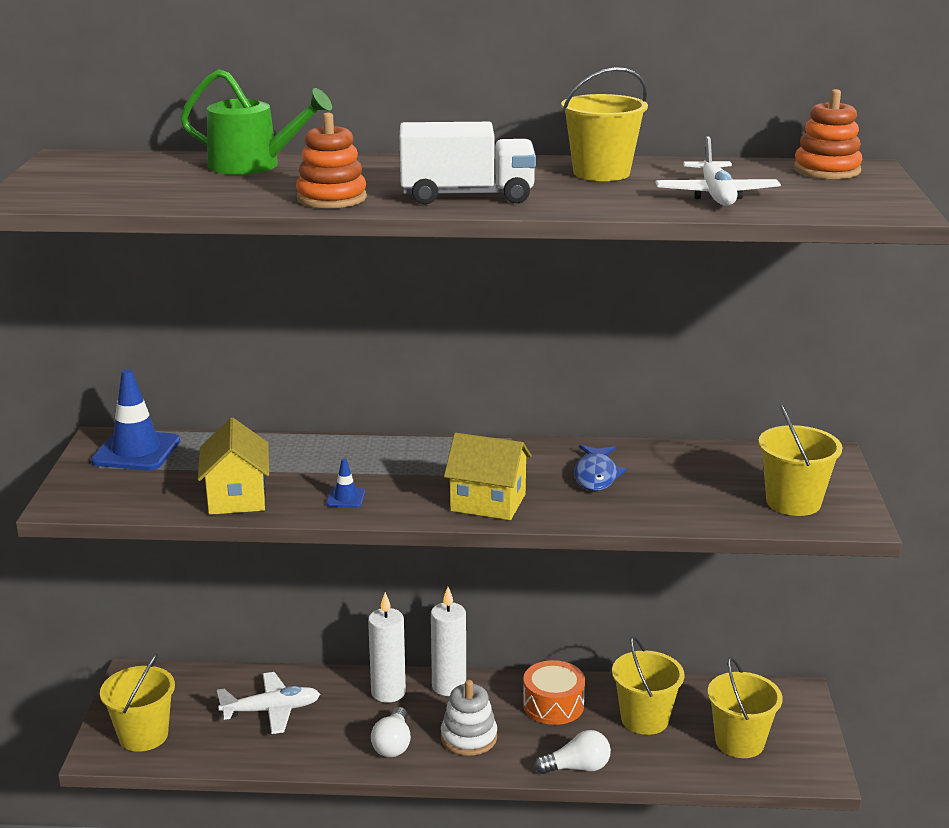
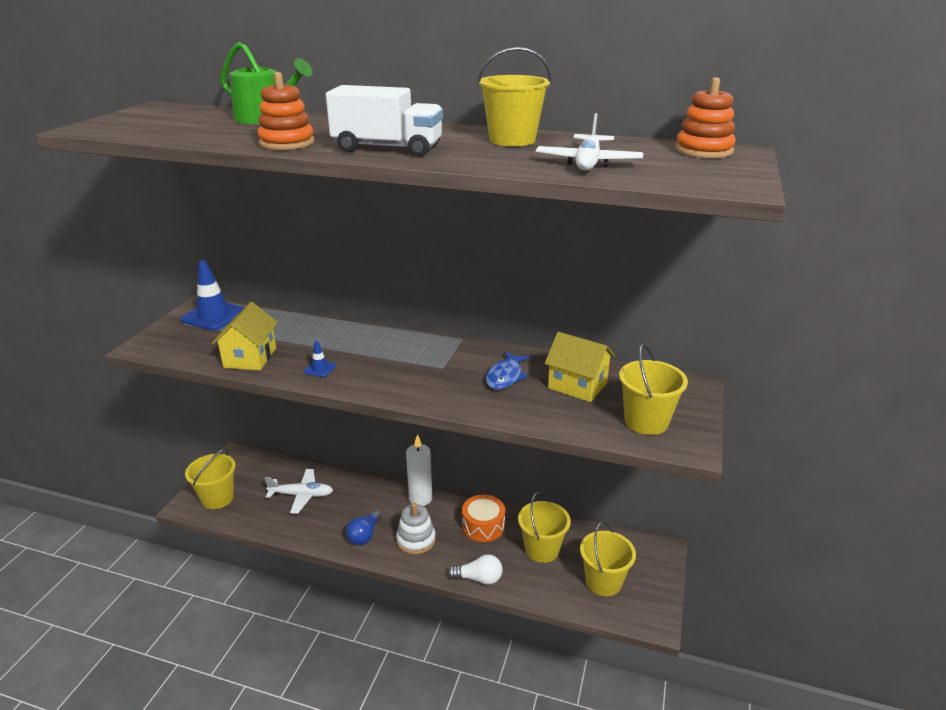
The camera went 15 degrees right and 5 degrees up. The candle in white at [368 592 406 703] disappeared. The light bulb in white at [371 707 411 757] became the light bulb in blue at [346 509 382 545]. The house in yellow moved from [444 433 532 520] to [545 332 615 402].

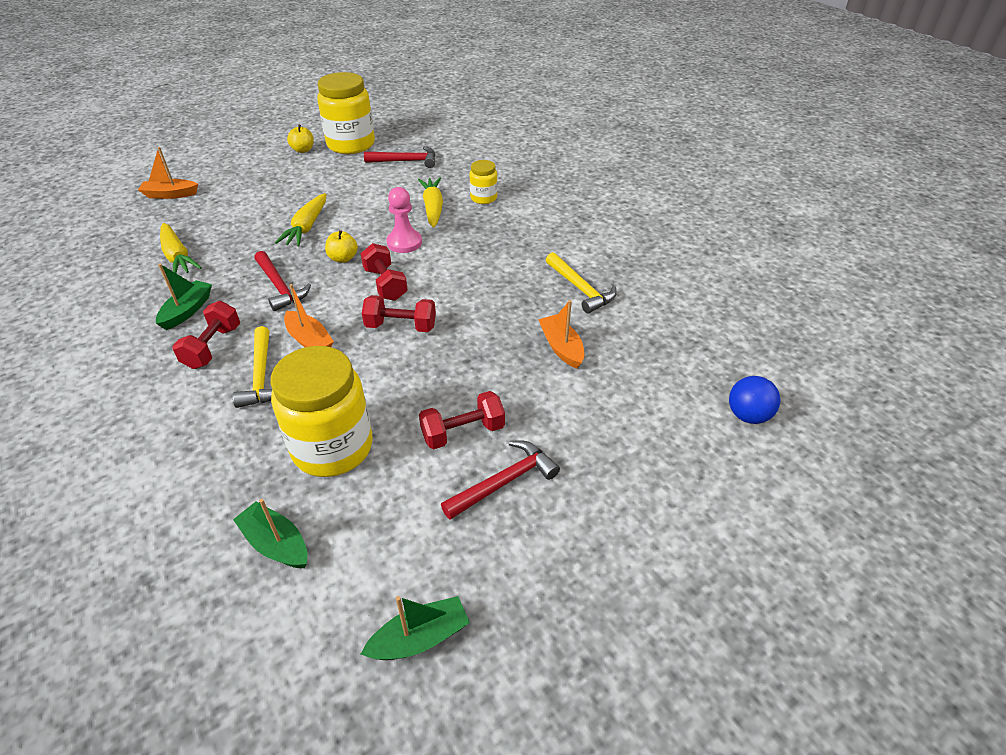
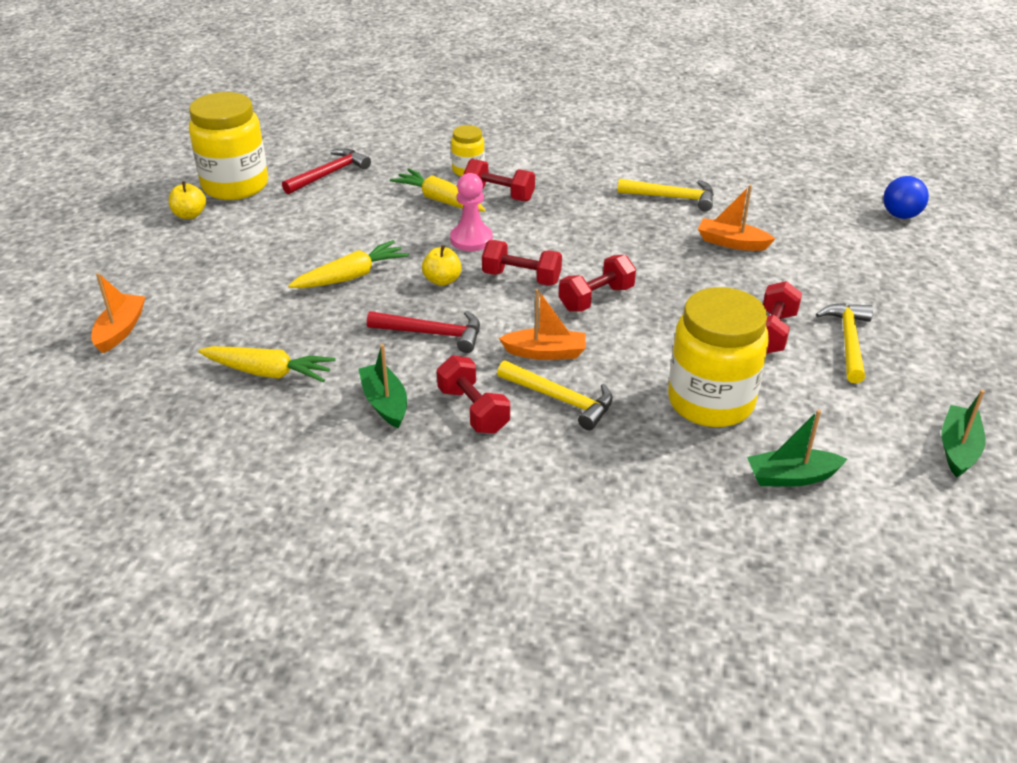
The camera went 45 degrees left and 5 degrees down. The boat in orange at [138 147 198 199] turned 150 degrees clockwise. The carrot in yellow at [275 193 326 247] turned 90 degrees counterclockwise. The hammer in red at [441 440 560 520] became the hammer in yellow at [816 303 873 383]. The dumbbell in red at [464 159 535 201] appeared.

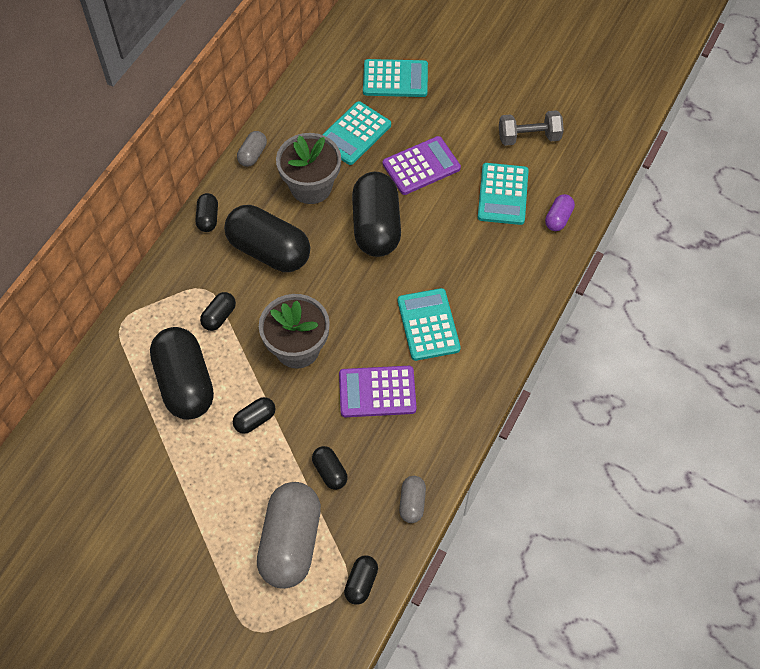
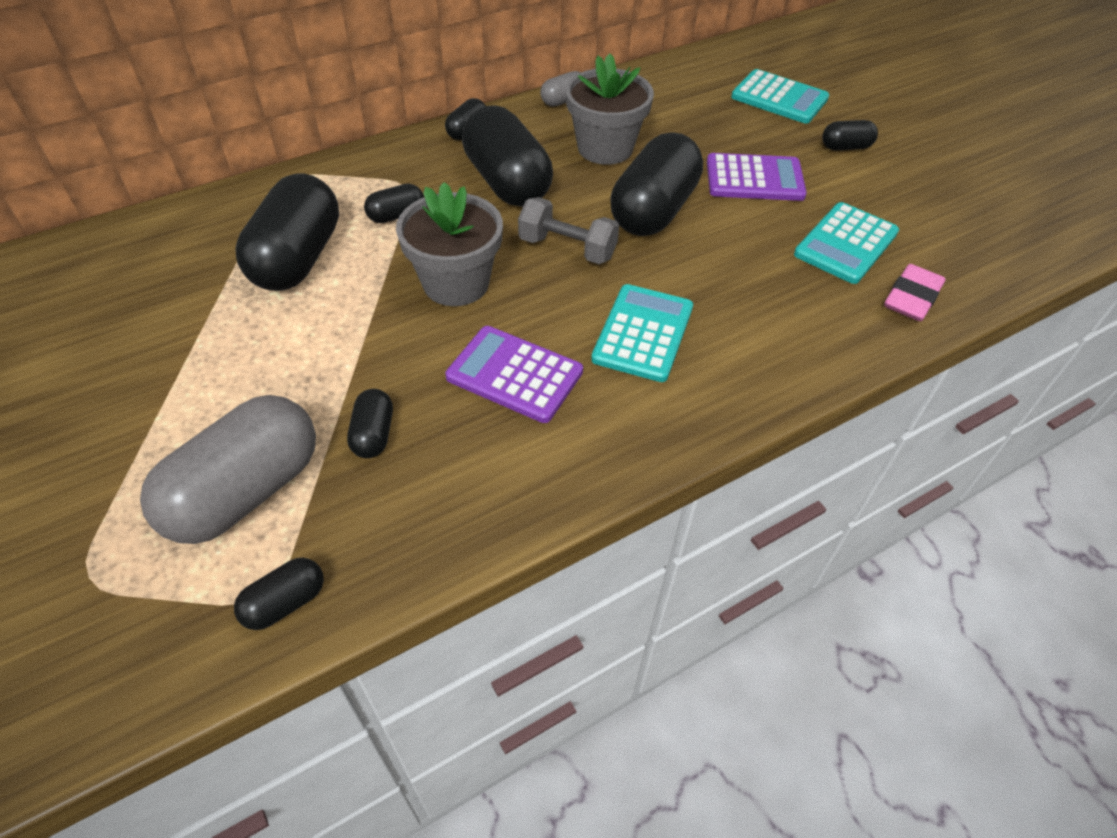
The camera went 30 degrees right and 10 degrees down. The capsule in black moved from [233 397 275 434] to [822 120 878 150]. The calculator in turquoise at [322 101 391 165] disappeared. The capsule in grey at [399 476 426 523] disappeared. The dumbbell in grey moved from [499 110 564 146] to [518 197 619 264]. The capsule in purple at [545 194 575 231] was replaced by the eraser in pink at [884 264 946 321].

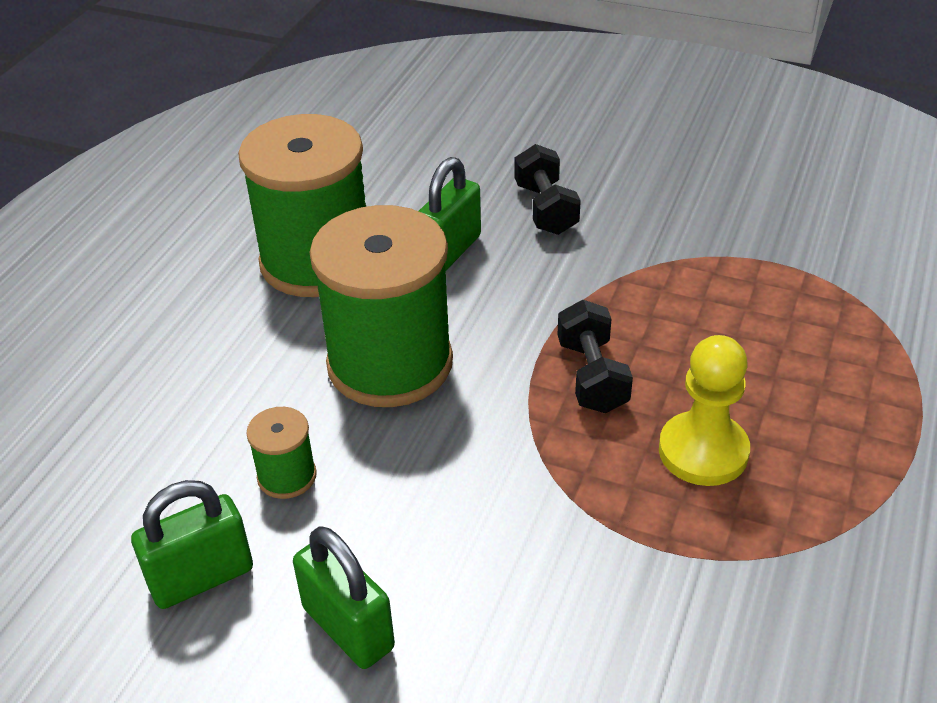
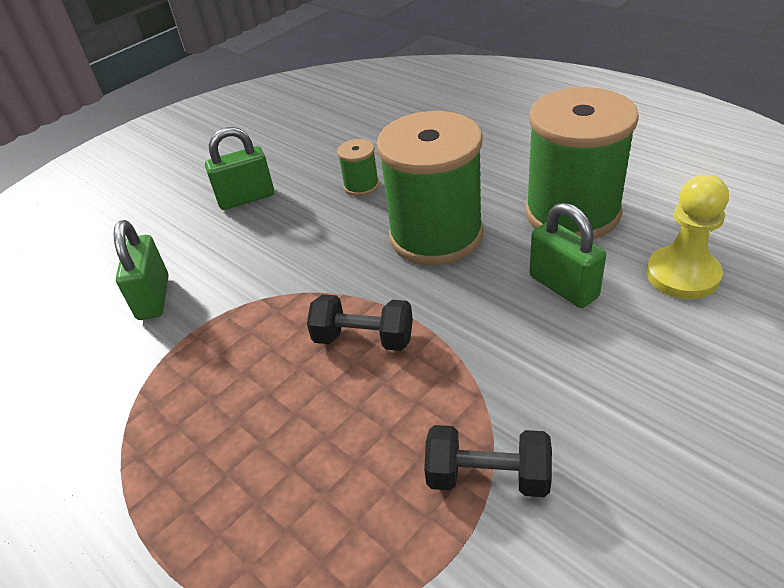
The camera went 115 degrees right and 0 degrees up. The padlock in green moved from [131 480 253 609] to [114 220 169 320]. The dumbbell in black moved from [515 144 581 235] to [424 425 552 497]. The pawn in yellow moved from [659 335 750 486] to [646 175 729 299].

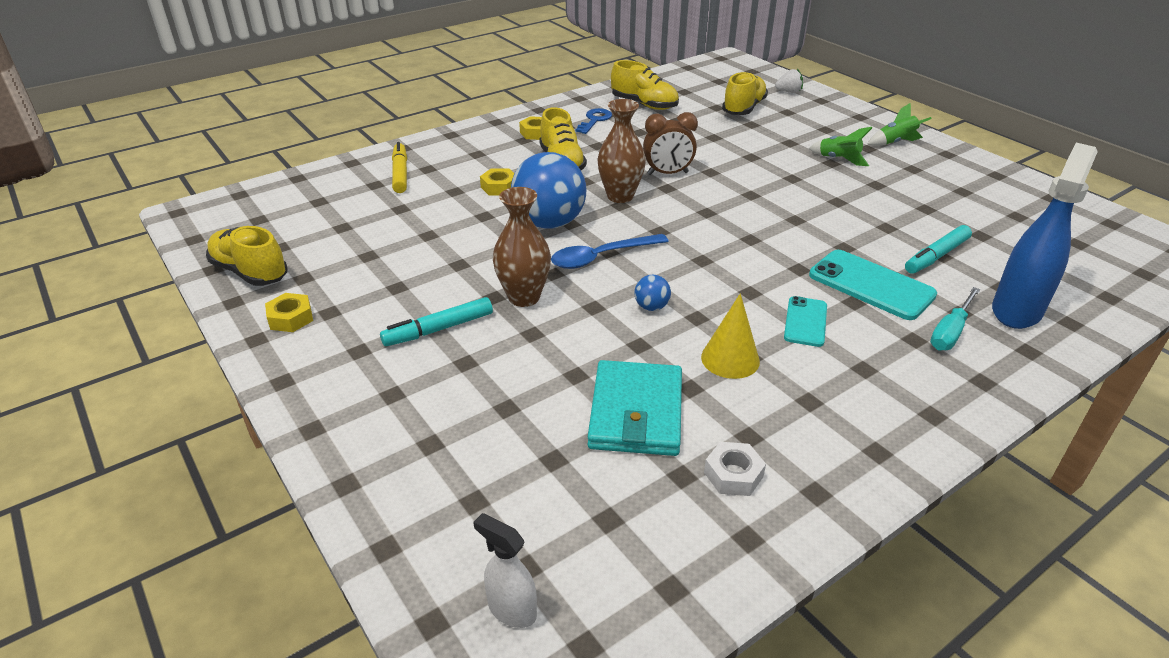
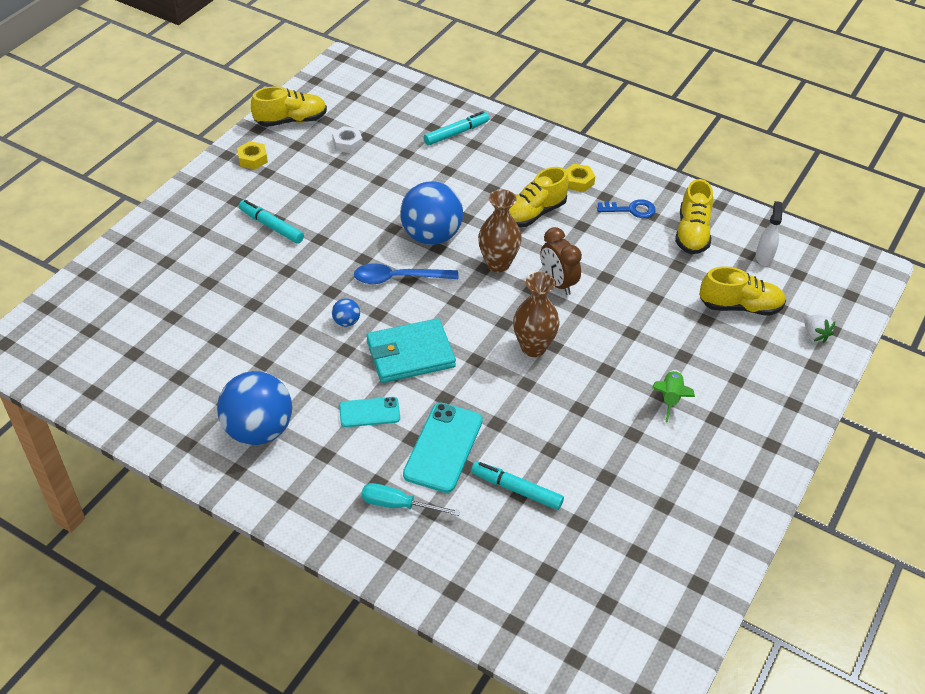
The camera went 65 degrees right and 10 degrees up. The shoe in yellow at [206 226 288 286] turned 60 degrees clockwise. The marker in yellow at [392 142 407 193] became the marker in turquoise at [424 111 489 145]. The spray bottle in white moved from [473 513 537 628] to [756 201 782 266]. The nut in yellow at [480 169 515 195] disappeared. The vase in brown moved from [493 187 551 307] to [513 272 560 357]. The spoon in blue at [551 234 669 269] turned 45 degrees counterclockwise. The wallet in turquoise moved from [588 360 682 456] to [366 318 456 383]. The cone in yellow at [701 293 760 379] disappeared. The nut in white moved from [704 442 766 496] to [332 126 363 153]. The rocket in green at [868 103 932 146] disappeared. The spray bottle in blue at [992 143 1098 329] disappeared. The ball in blue at [217 371 292 445] appeared.

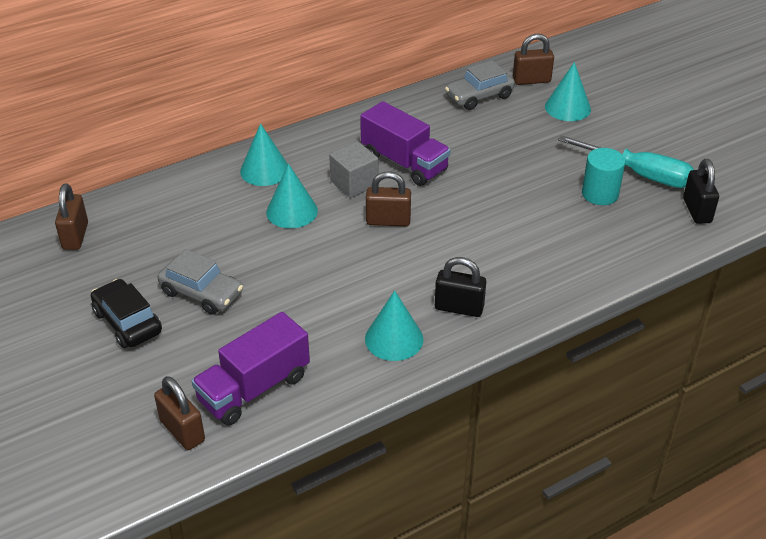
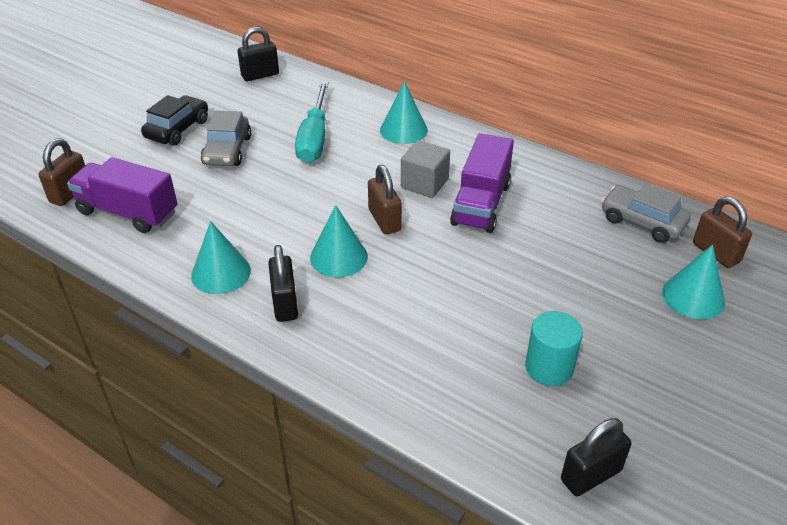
The camera went 65 degrees right and 0 degrees up. The padlock in brown at [55 183 88 250] became the padlock in black at [238 27 279 81]. The cone in turquoise moved from [266 164 318 228] to [310 205 368 277]. The screwdriver in turquoise moved from [558 135 694 188] to [295 81 329 163].

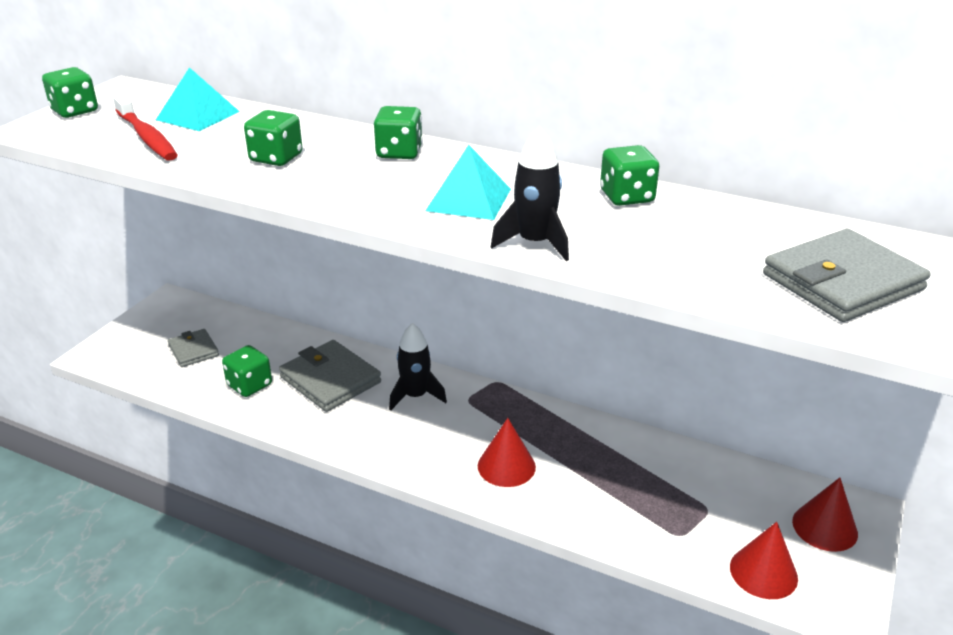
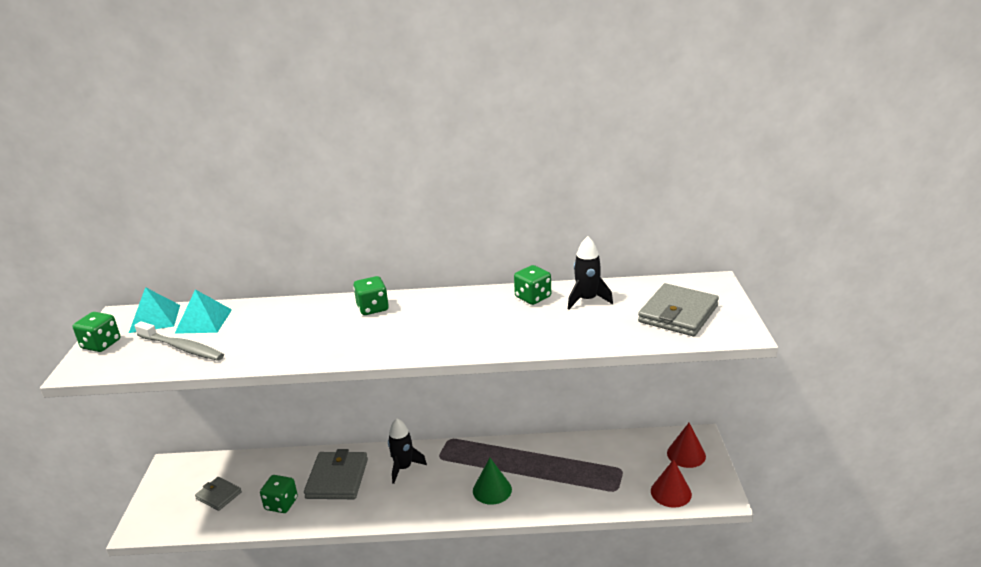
The camera went 25 degrees left and 5 degrees down. The toothbrush in red at [113 94 178 161] became the toothbrush in grey at [134 321 224 361]. The dice in green at [244 110 303 166] disappeared. The wallet in grey at [279 340 381 412] turned 75 degrees clockwise. The pyramid in turquoise moved from [425 145 511 220] to [129 287 180 333]. The cone in red at [478 418 536 487] became the cone in green at [473 458 512 505]. The rocket in black moved from [491 127 569 261] to [568 236 613 309].

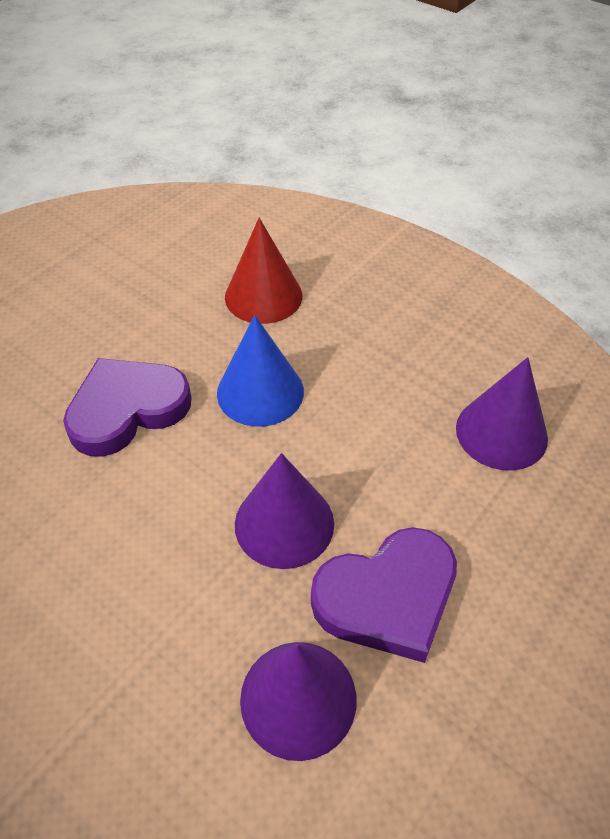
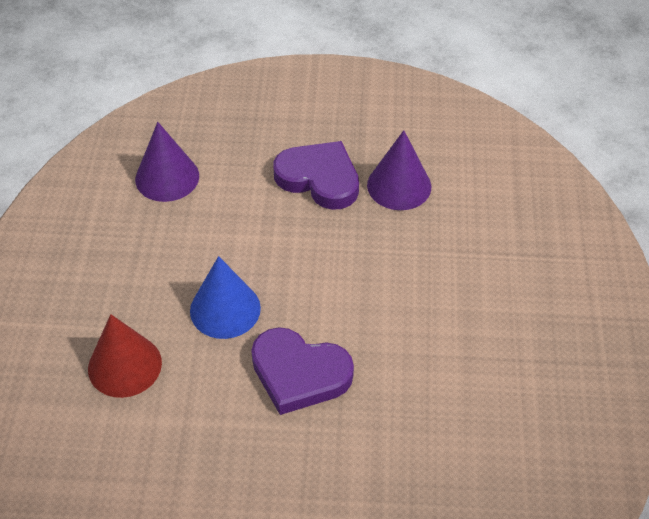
The camera went 125 degrees left and 0 degrees up. The cone in purple at [235 453 334 569] disappeared.

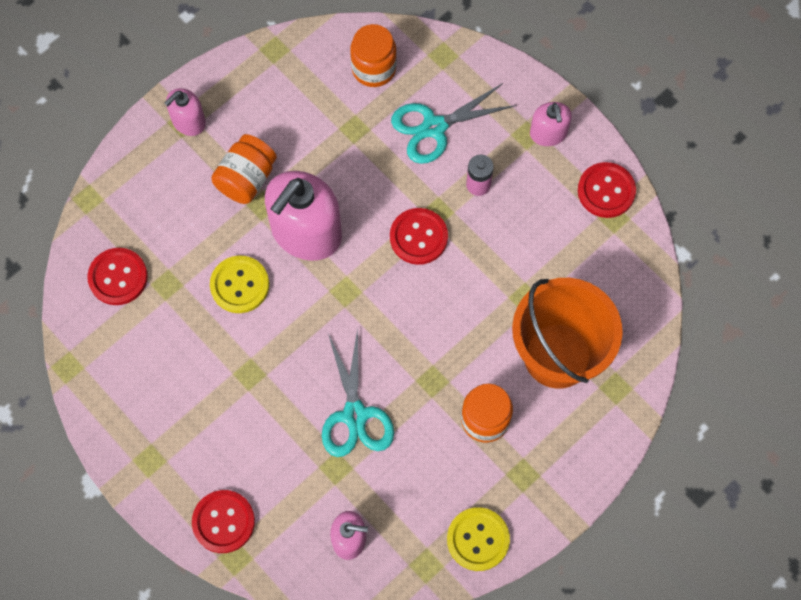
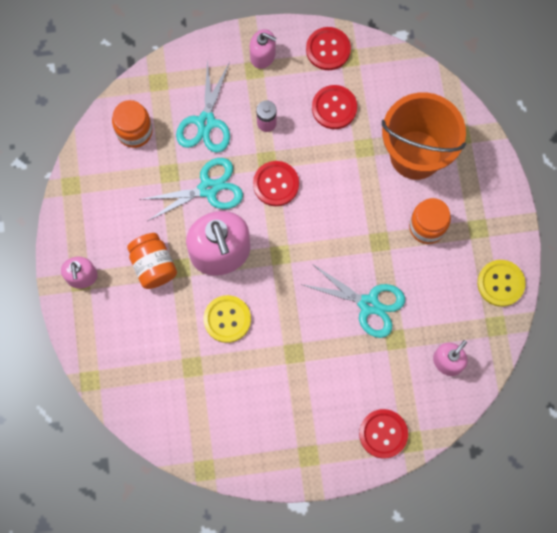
The camera went 55 degrees left and 5 degrees up. The button in red moved from [87 248 148 305] to [312 85 357 129]. The scissors in turquoise at [140 158 243 221] appeared.

